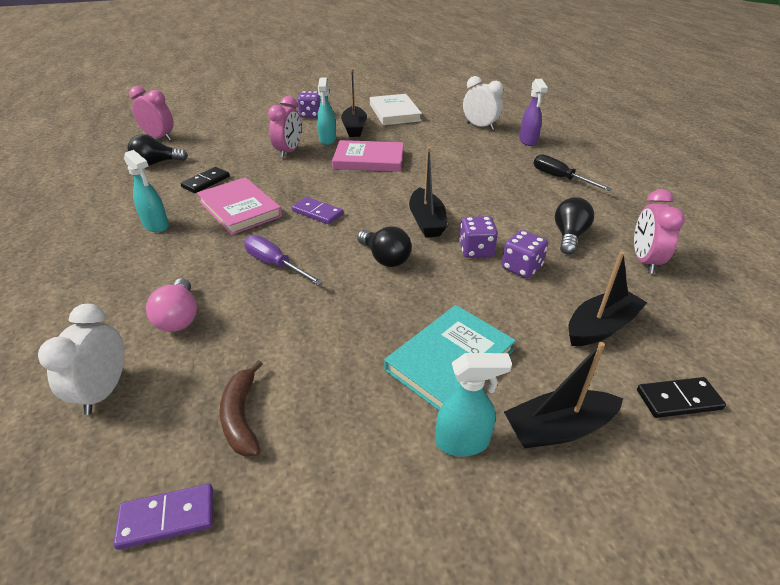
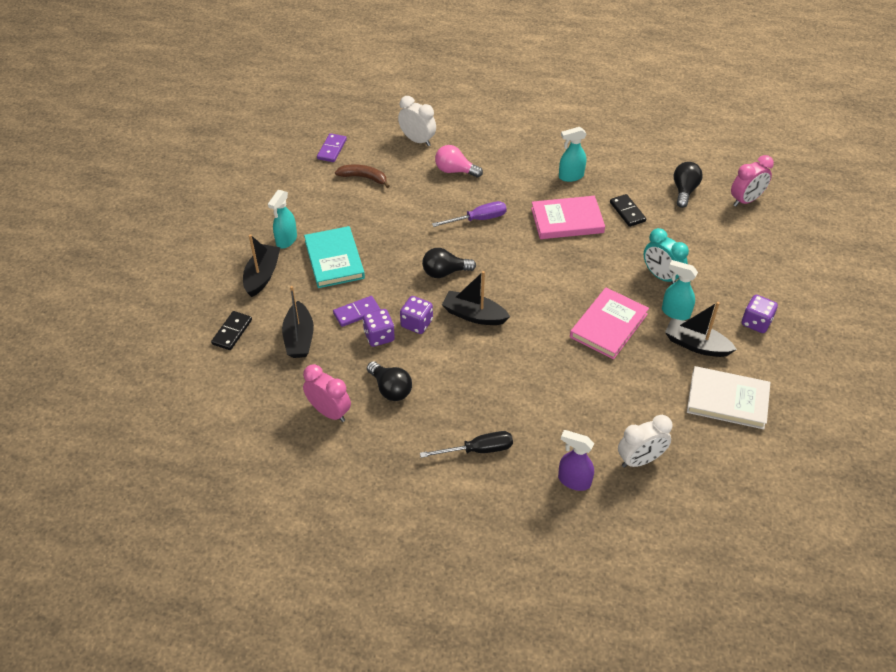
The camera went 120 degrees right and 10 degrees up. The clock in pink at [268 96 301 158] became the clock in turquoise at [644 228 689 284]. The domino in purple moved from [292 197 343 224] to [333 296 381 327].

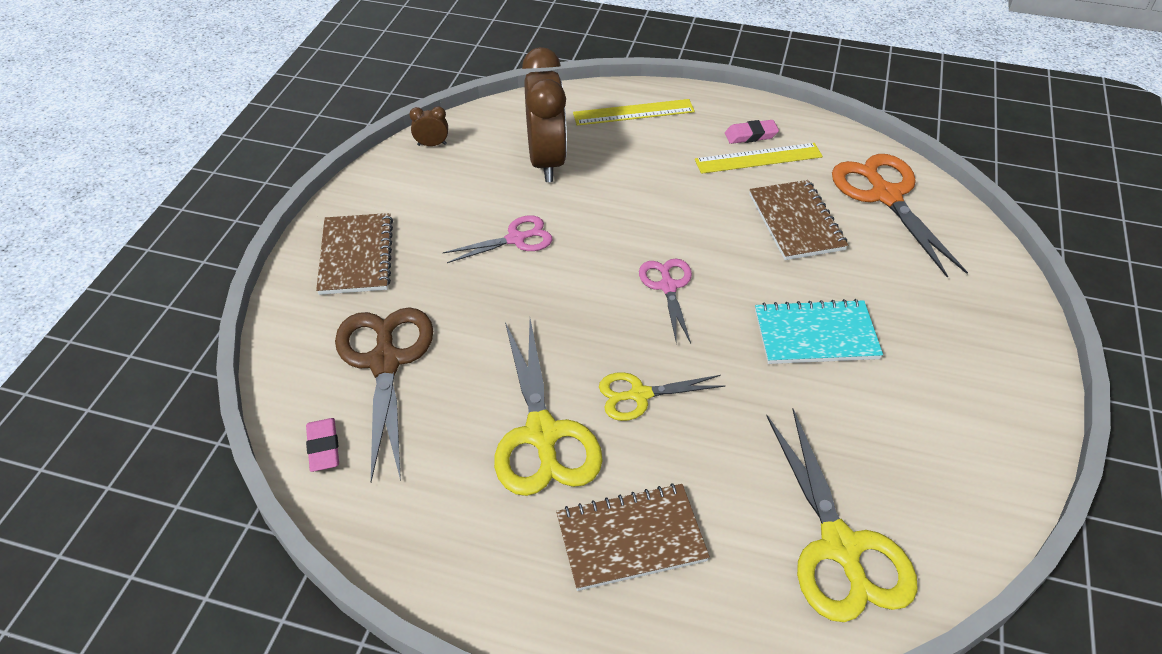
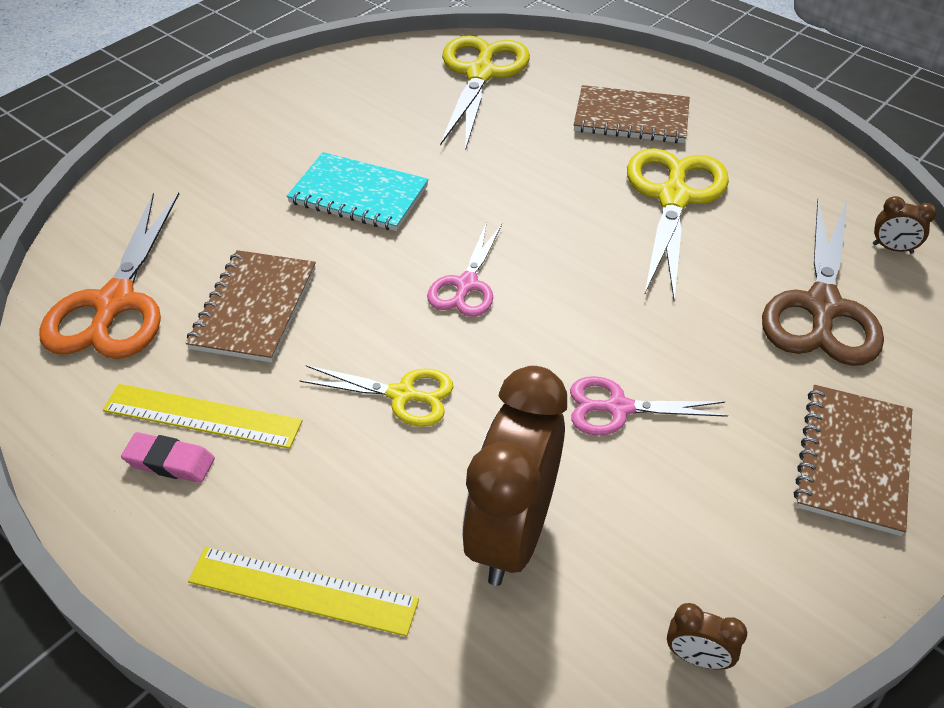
The camera went 155 degrees left and 0 degrees up. The eraser in pink at [306 418 339 472] was replaced by the clock in brown at [873 196 937 254]. The scissors in yellow moved from [599 372 725 421] to [299 365 453 427].

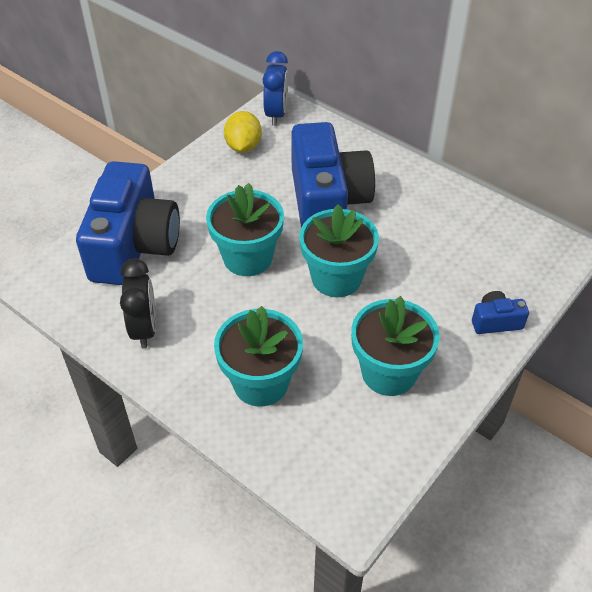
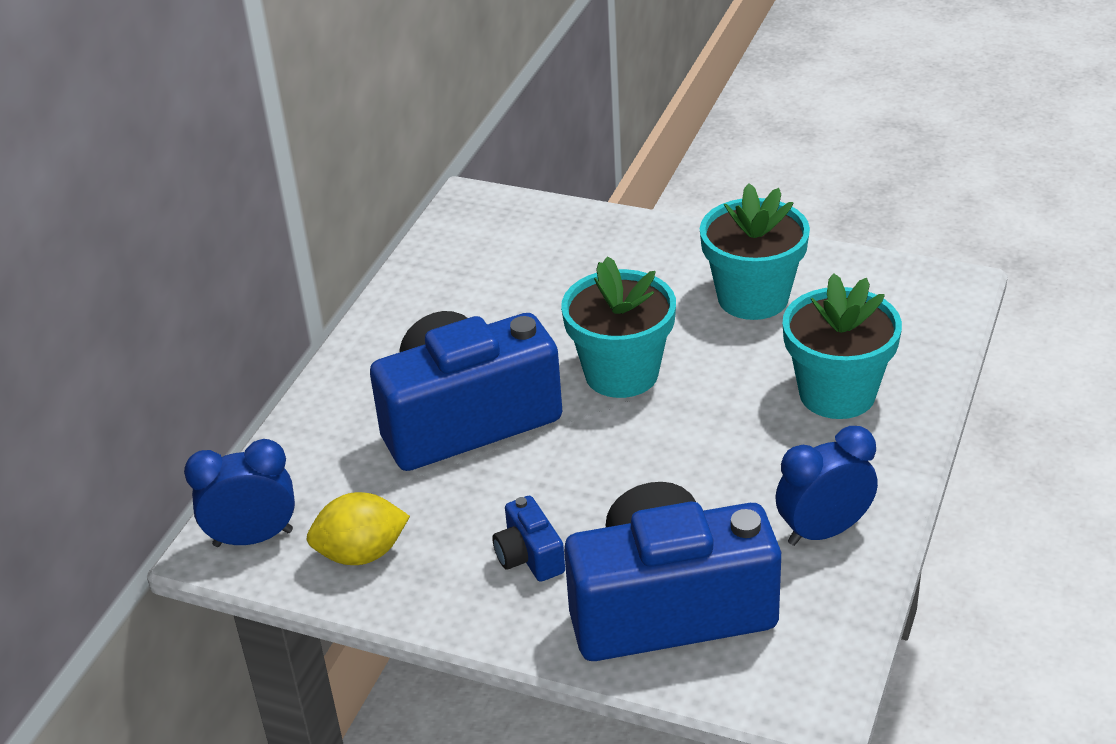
The camera went 105 degrees left and 10 degrees down. The clock in black at [120 258 156 348] became the clock in blue at [775 426 878 546]. The flower pot in turquoise at [206 183 284 276] disappeared. The camera in blue moved from [472 291 529 334] to [492 496 565 582].

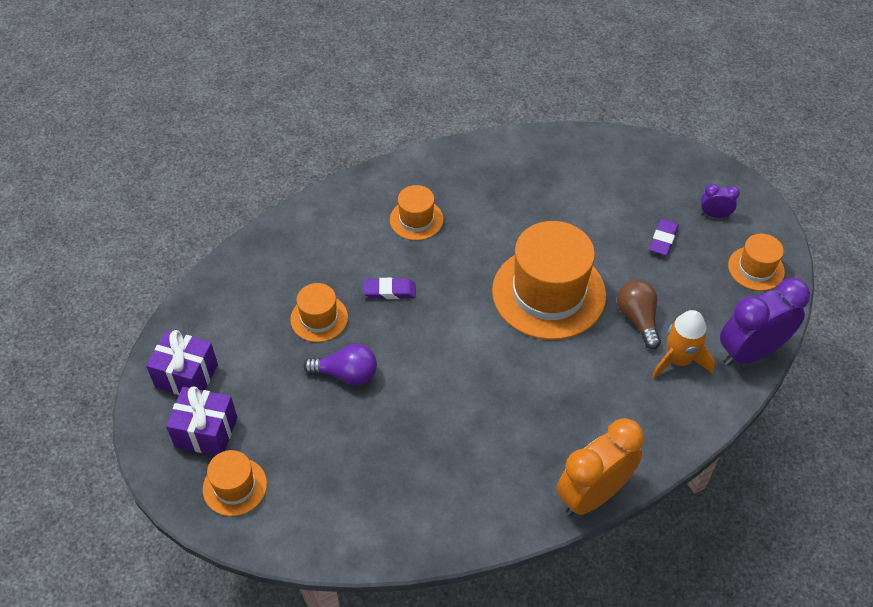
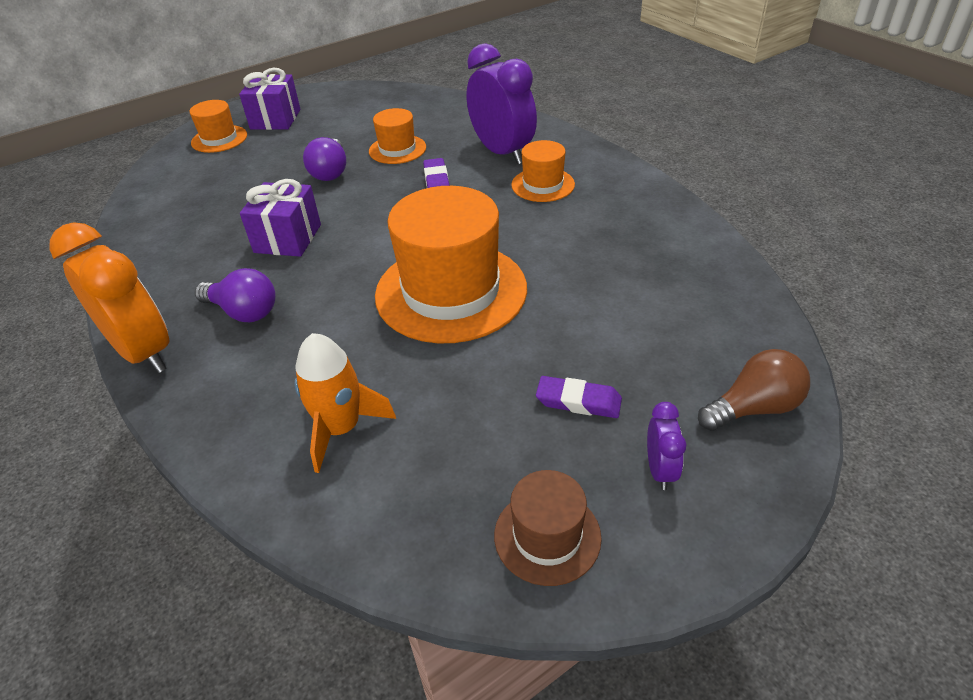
The camera went 85 degrees right and 10 degrees down. The gift in purple moved from [146 330 218 395] to [240 179 321 257]. The light bulb in brown moved from [617 280 661 349] to [698 349 810 431]. The clock in purple moved from [720 278 810 366] to [466 43 537 164]. The hat in orange at [728 234 785 291] became the hat in brown at [494 470 602 586]. The light bulb in purple at [195 268 276 322] appeared.

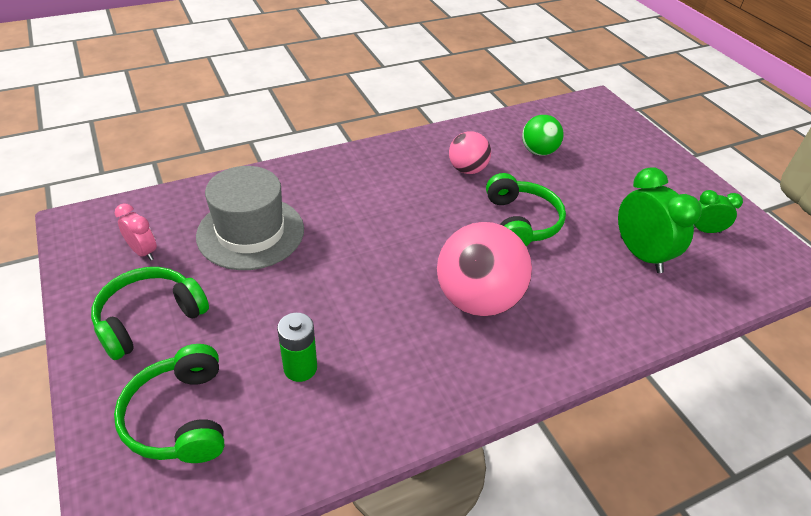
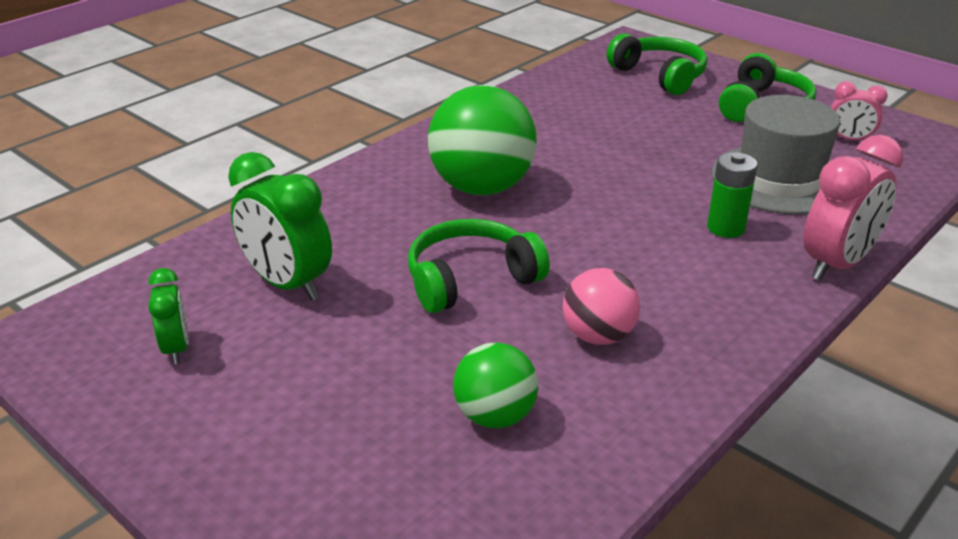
The camera went 160 degrees right and 10 degrees down. The battery in green moved from [277 313 317 382] to [707 152 758 238]. The ball in pink at [437 222 532 316] became the ball in green at [428 85 537 195]. The headphones in green at [486 173 566 246] turned 90 degrees clockwise. The clock in green at [694 190 743 233] turned 90 degrees counterclockwise. The clock in pink at [803 135 904 280] appeared.

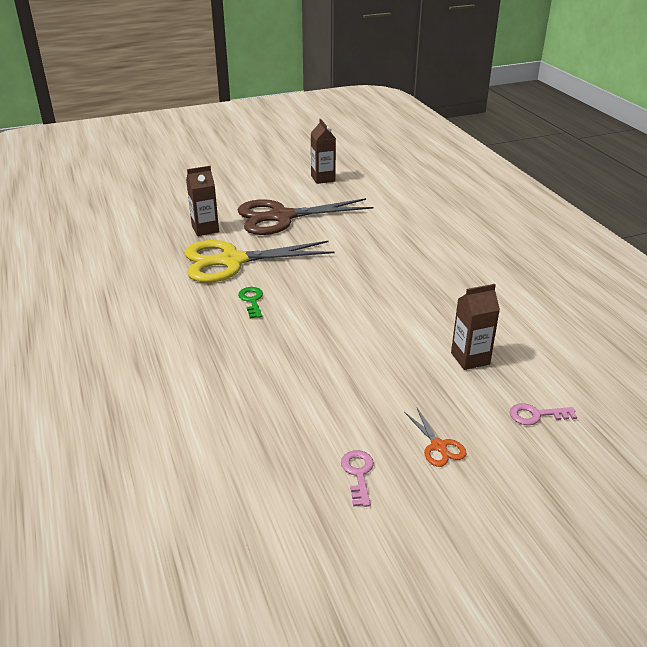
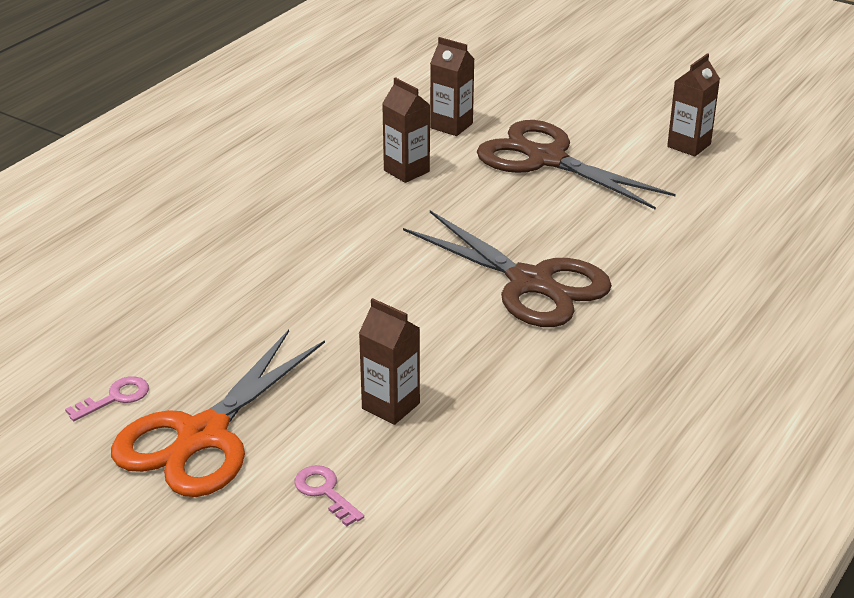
The camera went 55 degrees right and 0 degrees up. The scissors in yellow at [184 240 334 283] was replaced by the carton in brown at [382 77 430 183]. The key in green at [238 287 263 318] disappeared. The scissors in orange at [404 408 467 467] changed to 2.50 times the size. The scissors in brown at [403 211 612 327] appeared.

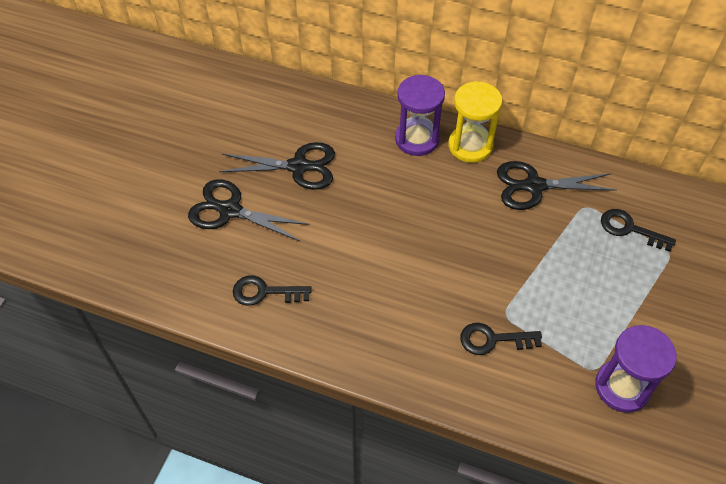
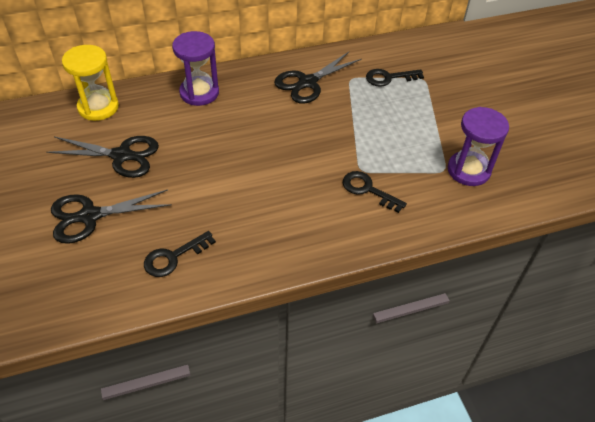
The camera went 40 degrees left and 5 degrees down. The scissors in black at [219 142 335 190] turned 45 degrees clockwise. The hourglass in yellow moved from [448 81 502 163] to [62 45 119 121]. The key in black at [460 323 542 355] turned 75 degrees clockwise.

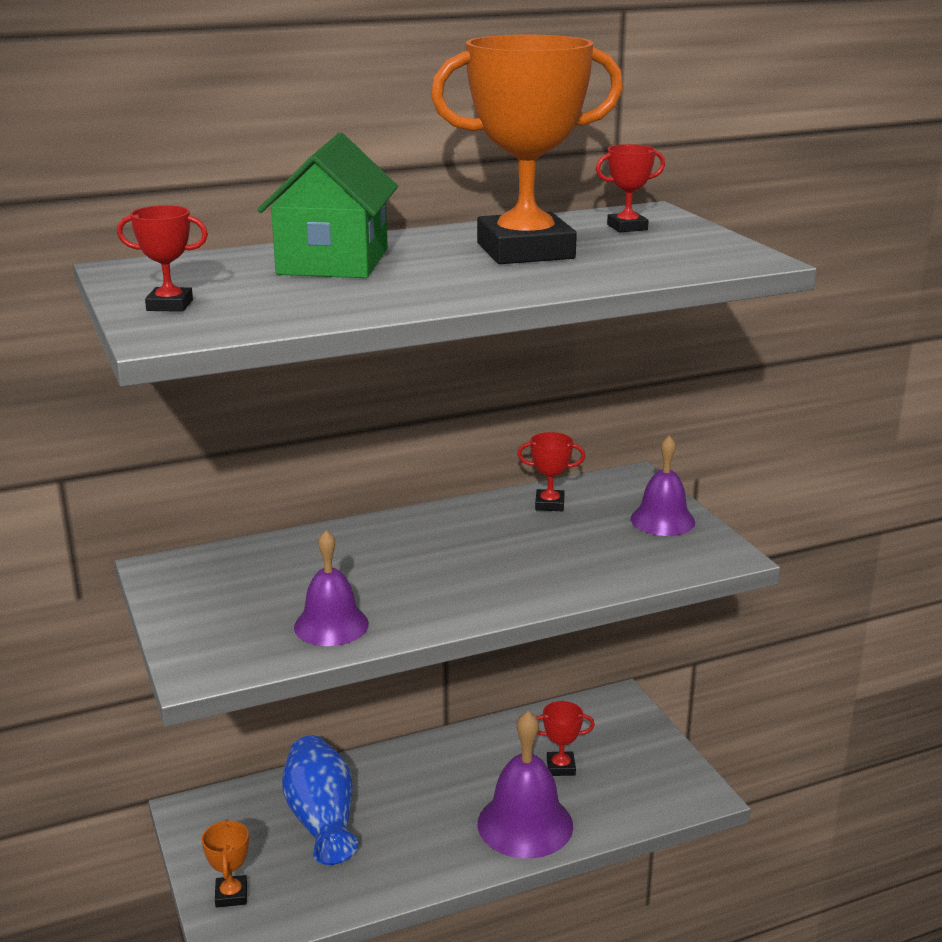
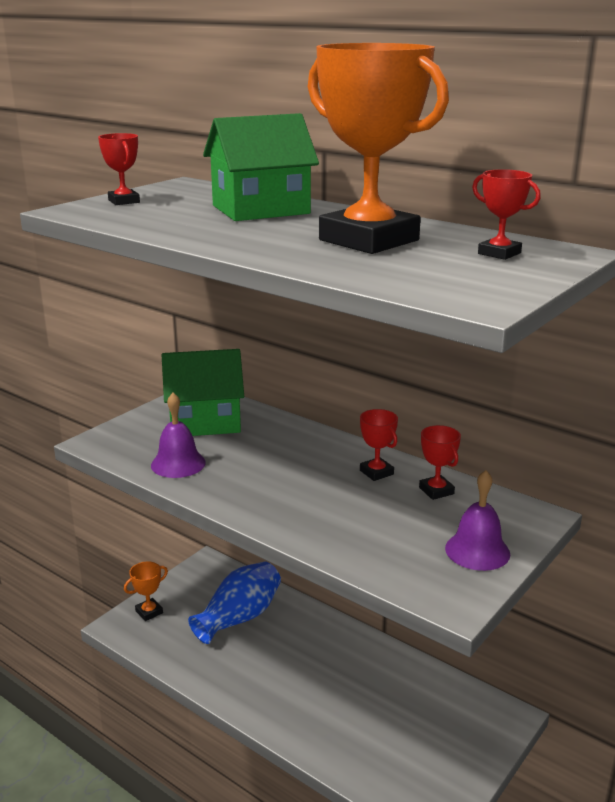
The camera went 60 degrees right and 0 degrees up. The bell in purple at [478 711 573 859] disappeared. The trophy in red moved from [536 701 595 776] to [360 409 398 481]. The house in green at [162 349 244 436] appeared.

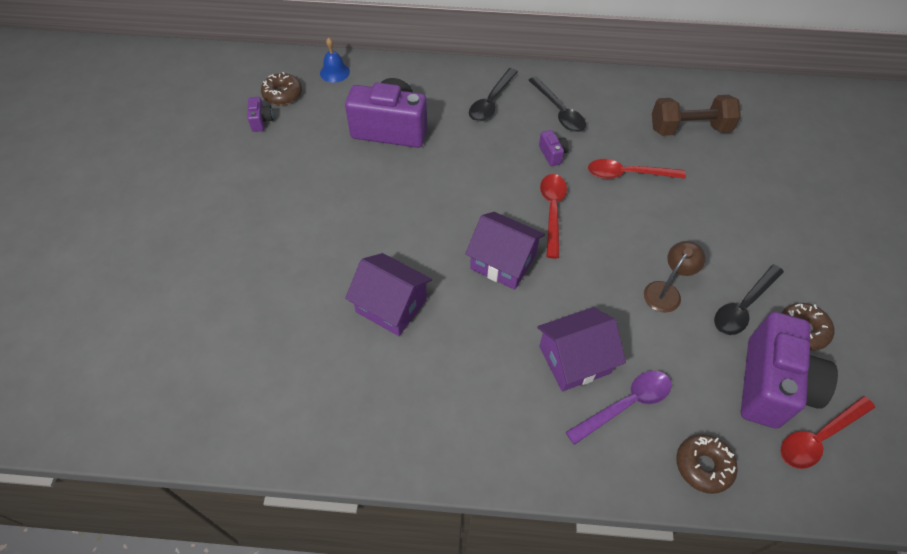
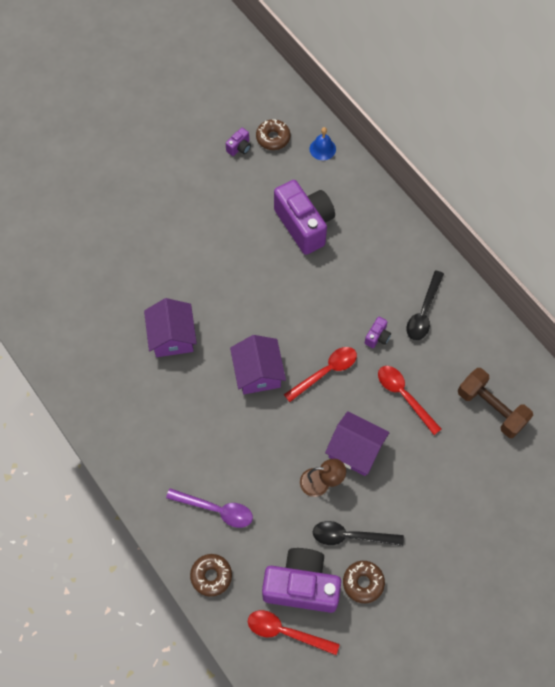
The camera went 50 degrees right and 10 degrees up. The spoon in black at [469 68 518 121] disappeared. The house in purple moved from [537 307 626 391] to [325 411 389 476]. The camera in purple at [741 312 838 428] turned 150 degrees counterclockwise.

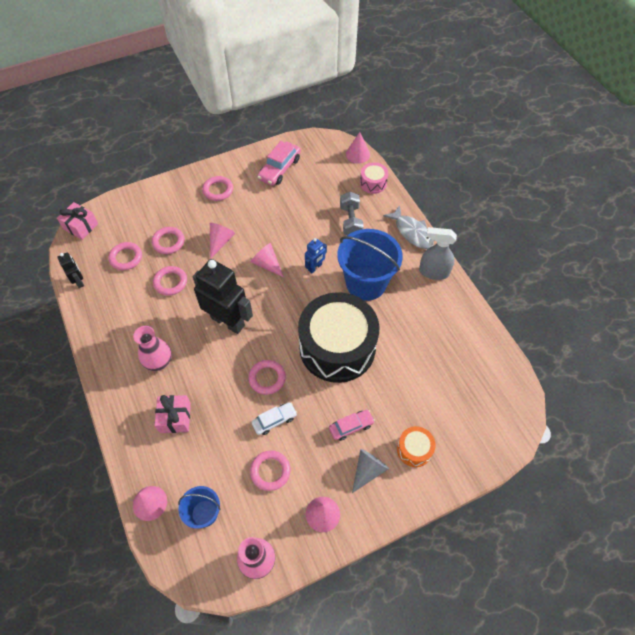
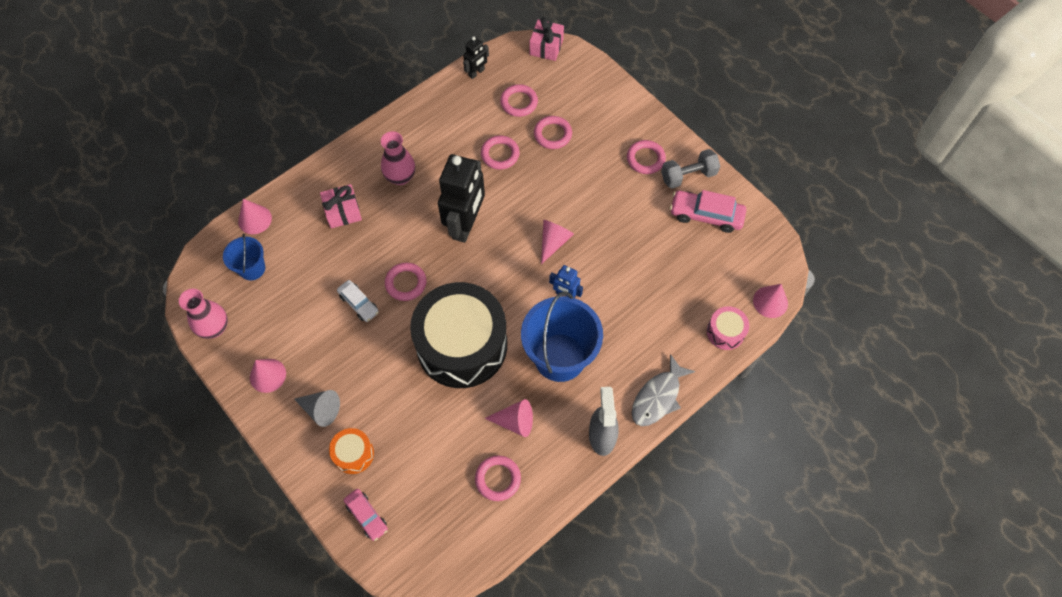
The camera went 75 degrees right and 5 degrees up. The cone in pink moved from [210 223 235 259] to [484 399 533 437]. The ring in pink moved from [250 450 290 491] to [475 455 521 501]. The car in pink moved from [329 410 375 441] to [344 489 388 541]. The dumbbell in grey moved from [340 192 364 235] to [661 149 720 189].

